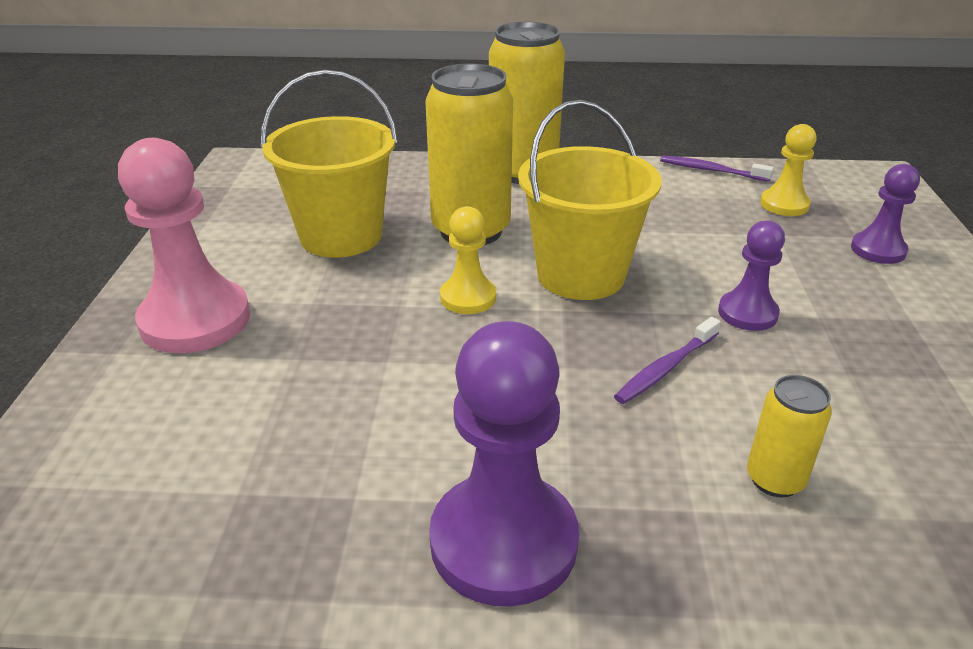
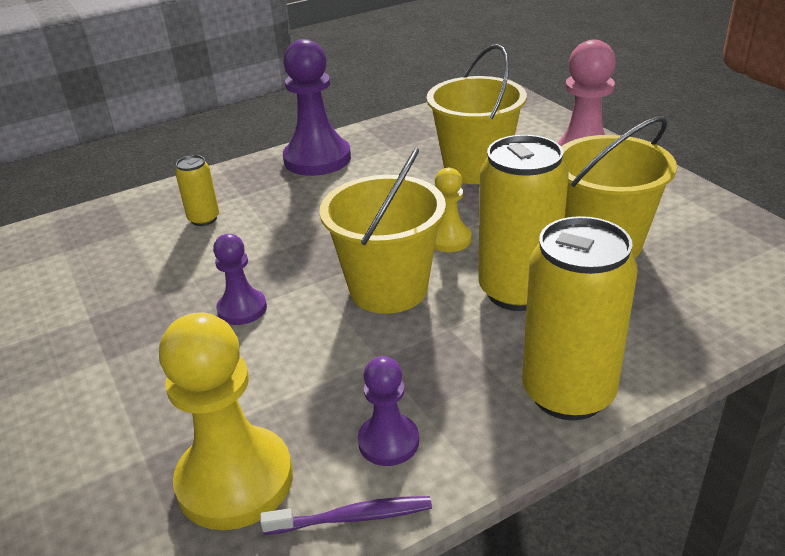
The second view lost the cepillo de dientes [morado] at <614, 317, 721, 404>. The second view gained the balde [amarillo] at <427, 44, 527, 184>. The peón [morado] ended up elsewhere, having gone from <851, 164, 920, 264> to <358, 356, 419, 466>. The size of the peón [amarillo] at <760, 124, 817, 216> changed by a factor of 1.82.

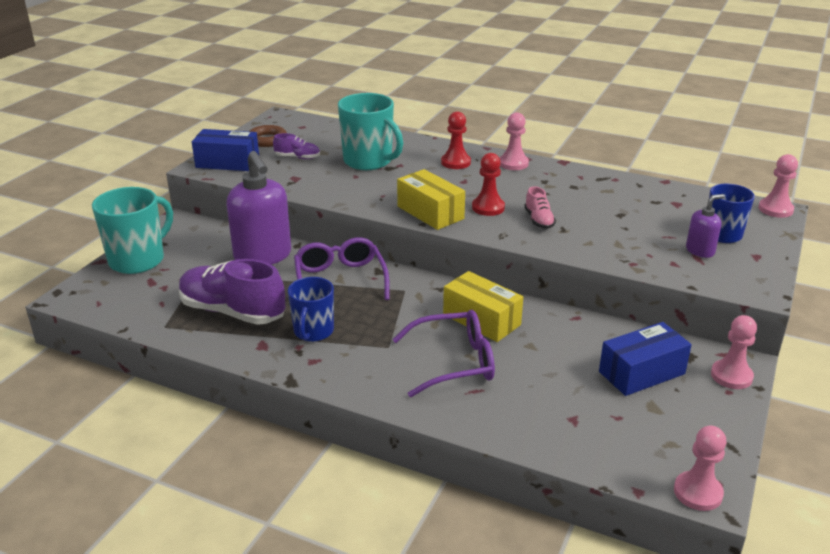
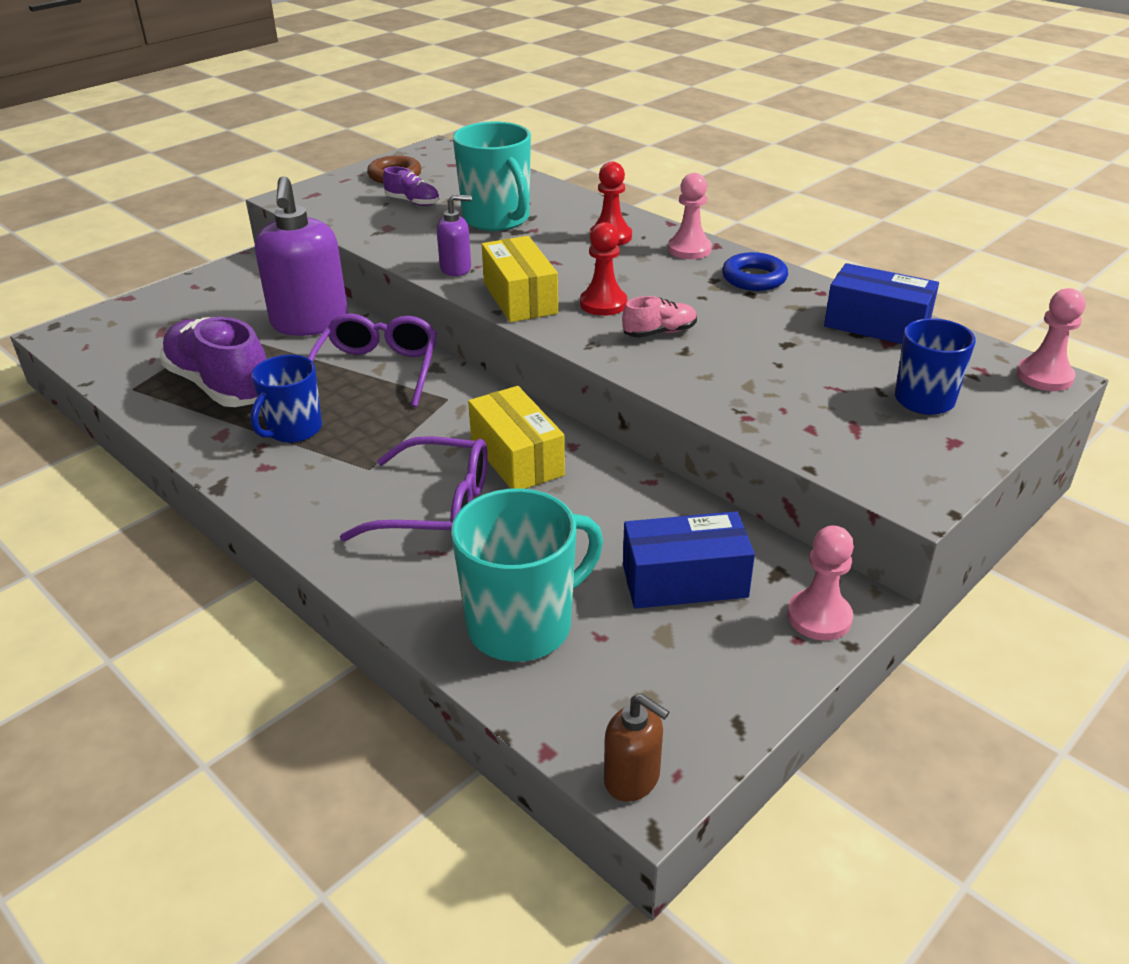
The second view gained the anillo [azul] at <722, 252, 788, 291>. The taza [turquesa] ended up elsewhere, having gone from <92, 187, 173, 274> to <451, 488, 603, 662>. The caja [azul] ended up elsewhere, having gone from <192, 129, 259, 171> to <824, 263, 939, 344>. The dispensador de jabón [morado] ended up elsewhere, having gone from <686, 194, 725, 258> to <437, 194, 472, 276>. Where the peón [rosa] stood at <674, 426, 726, 511>, the dispensador de jabón [marrón] came to stand at <604, 694, 669, 802>. The zapato [rosa] at <524, 186, 556, 229> ended up facing another way, 120 degrees counterclockwise from before.

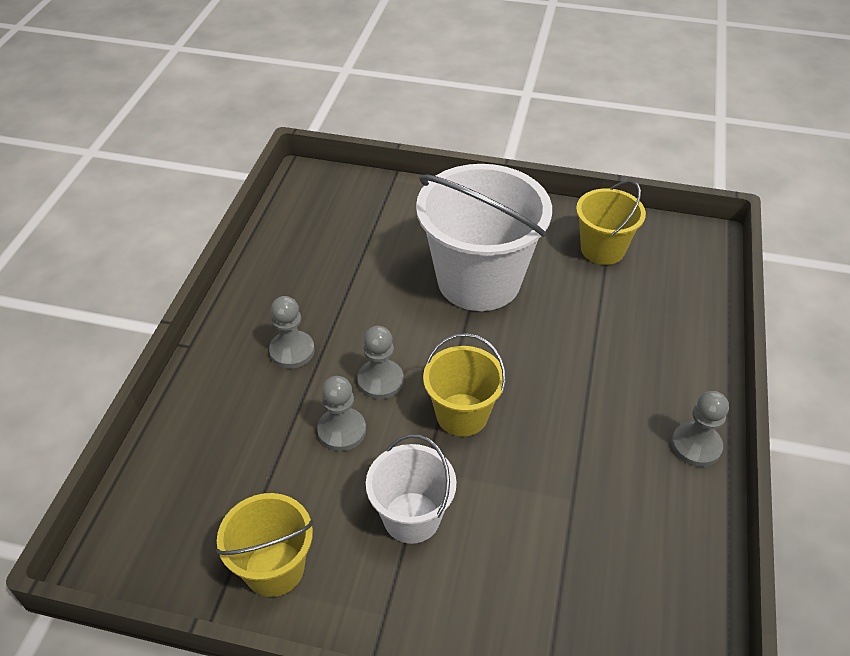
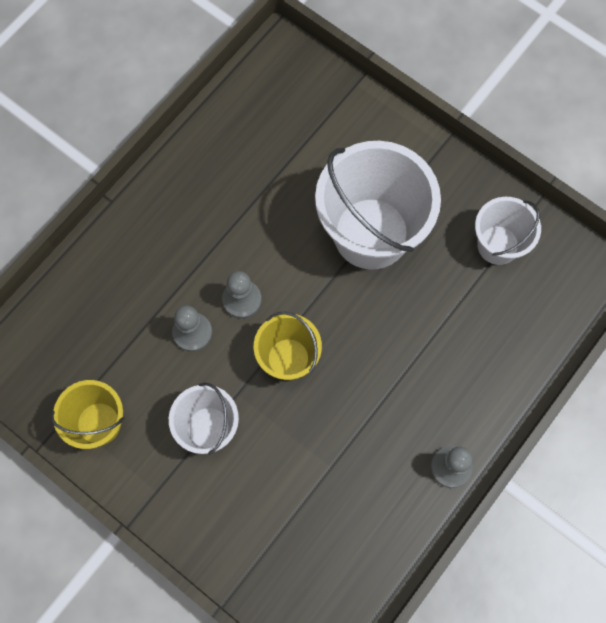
The second view lost the peón [gris] at <269, 296, 315, 369>. What was the balde [amarillo] at <576, 180, 646, 265> turned into the balde [blanco] at <475, 197, 541, 265>.

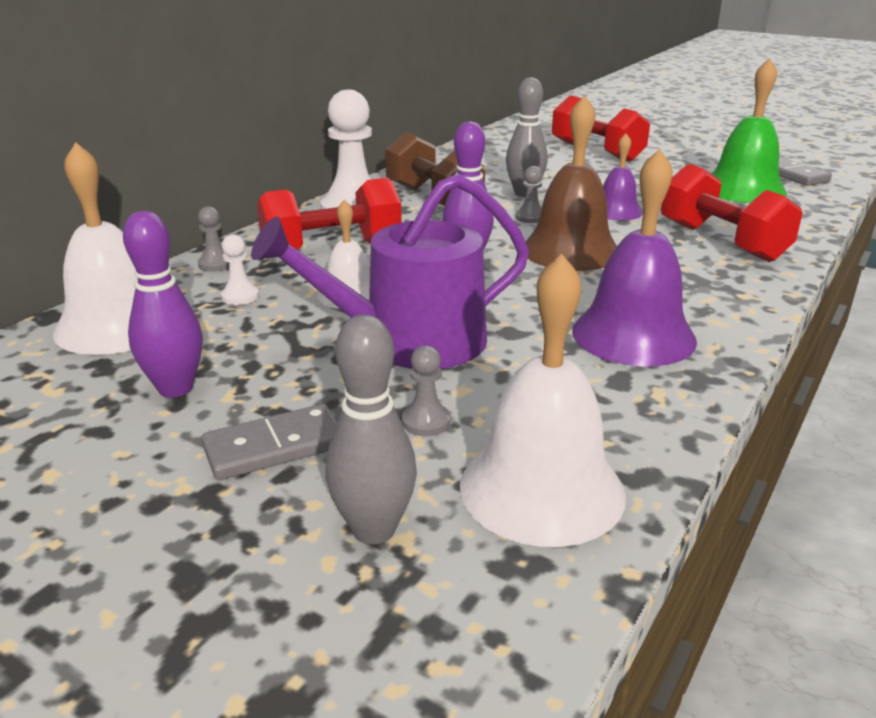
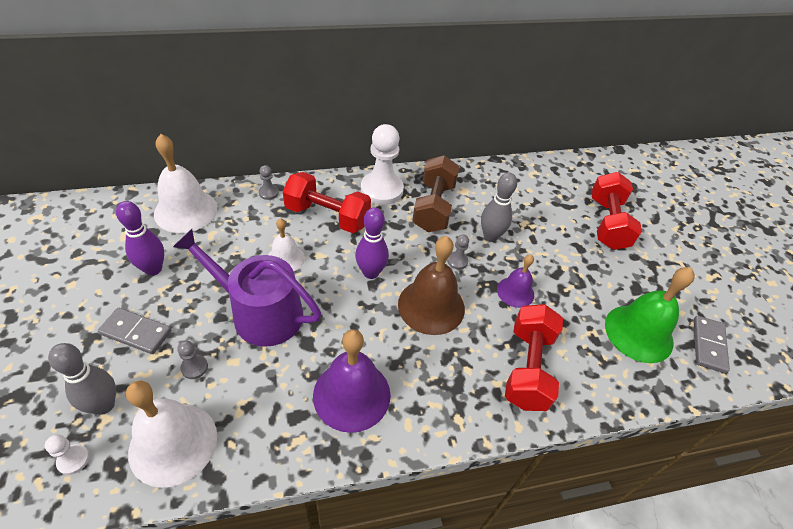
The peón [blanco] ended up elsewhere, having gone from <221, 234, 259, 305> to <45, 434, 90, 475>.

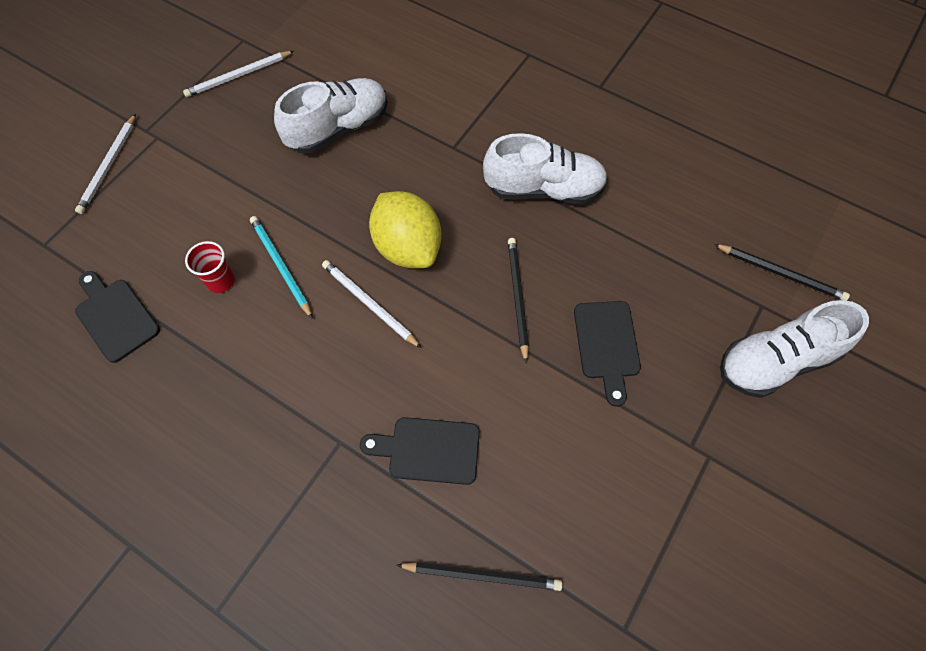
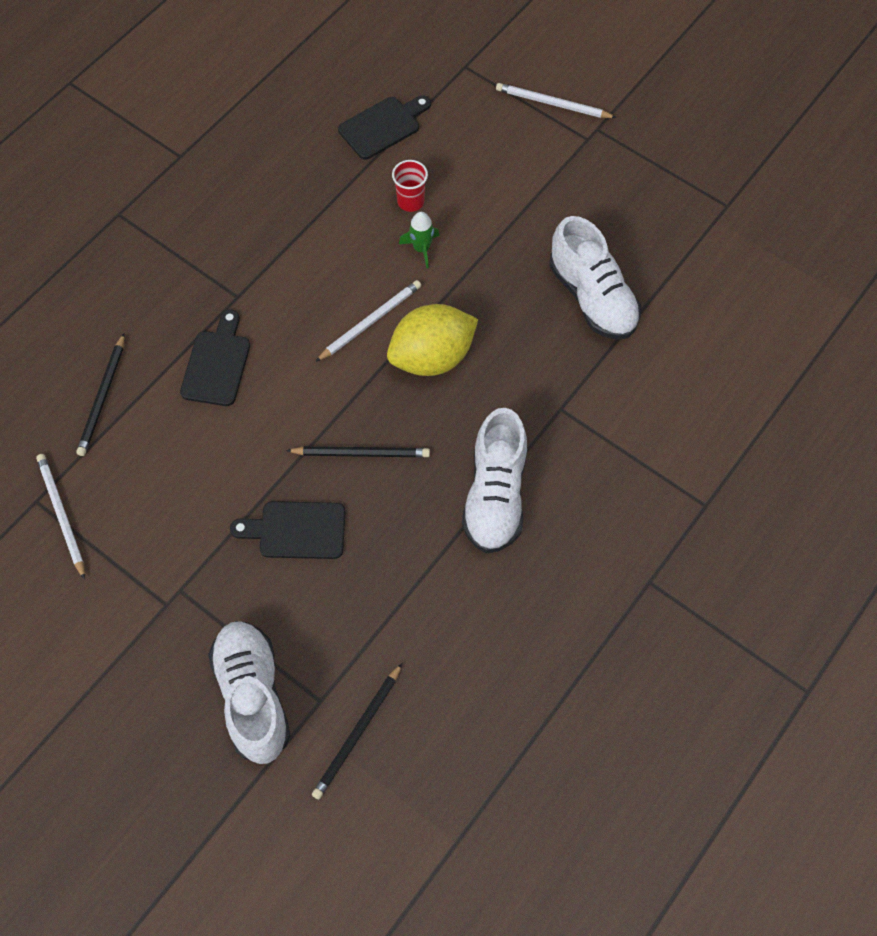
The lápiz [blanco] ended up elsewhere, having gone from <183, 51, 294, 97> to <36, 454, 85, 580>. Where the lápiz [turquesa] stood at <250, 216, 313, 319>, the cohete [verde] came to stand at <399, 212, 439, 268>.

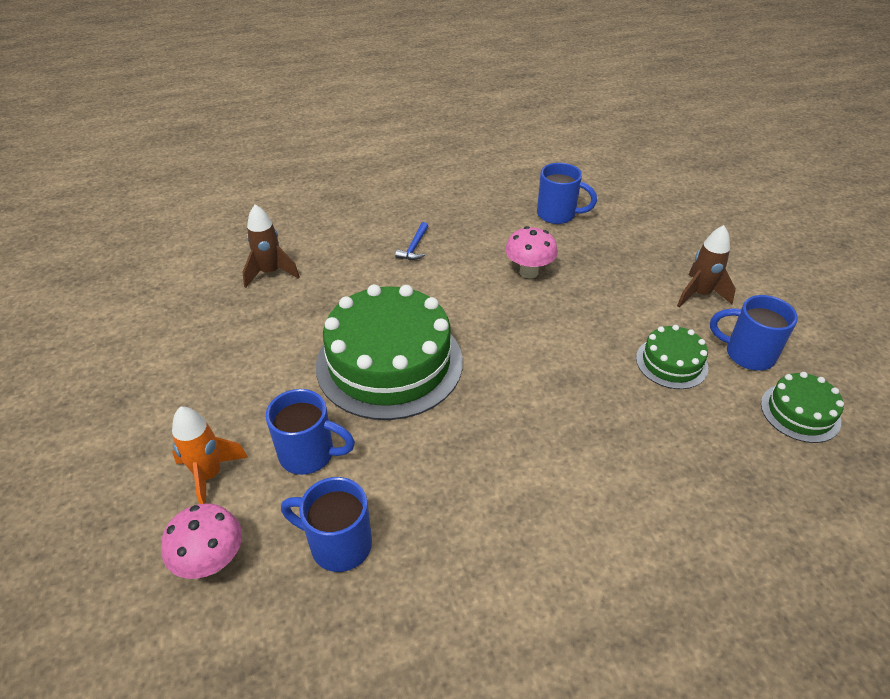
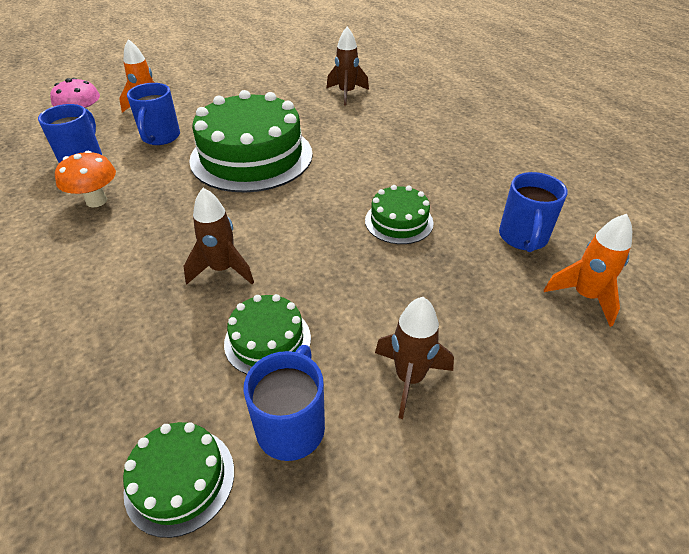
The second view lost the martillo [azul] at <395, 222, 428, 260>. The second view gained the seta [naranja] at <55, 151, 116, 207>. The second view gained the cohete [marrón] at <184, 188, 254, 284>. The second view gained the cohete [naranja] at <544, 214, 632, 327>. Where the seta [rosa] stood at <505, 226, 558, 278>, the tarta [verde] came to stand at <365, 185, 433, 244>.

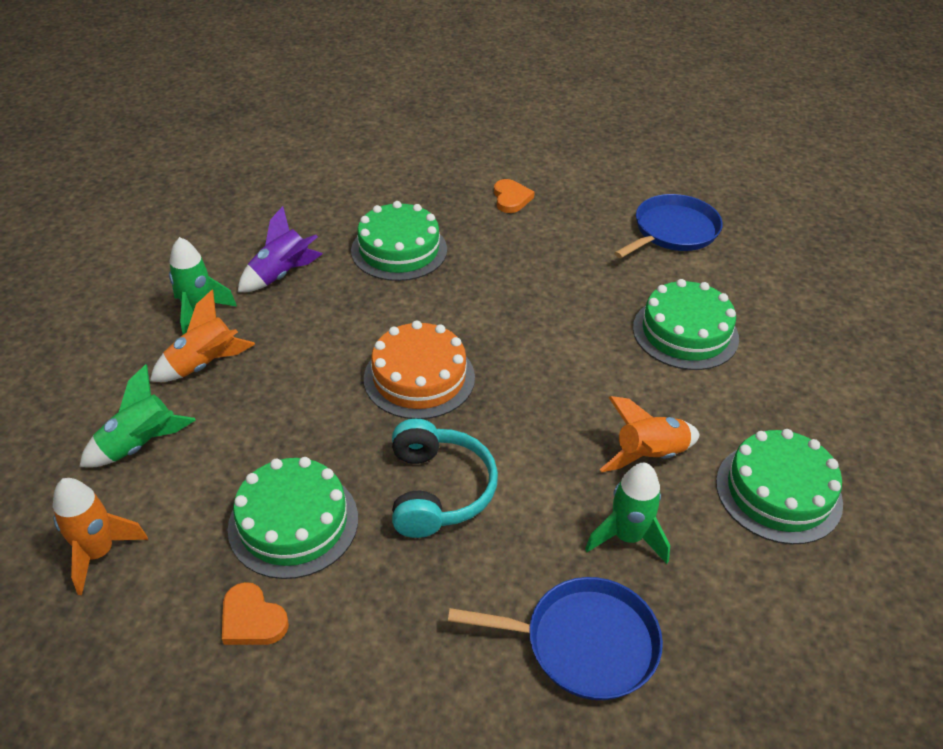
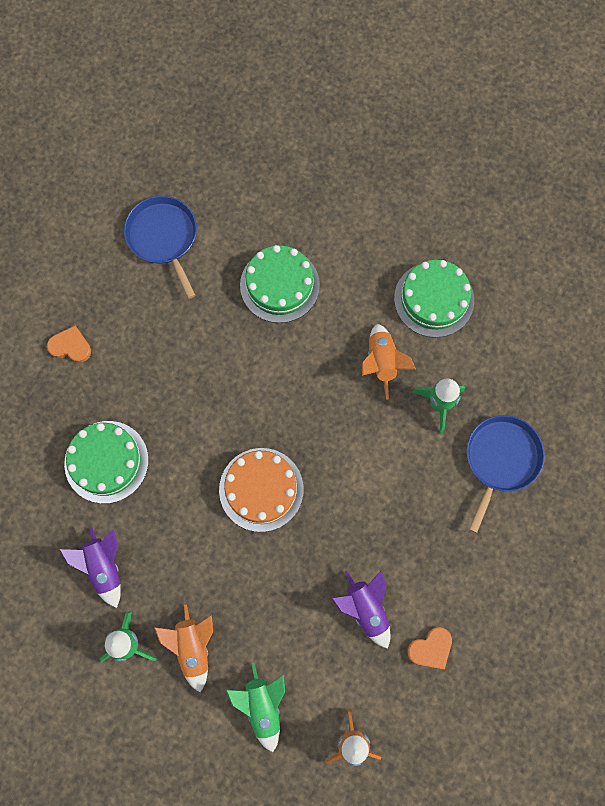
The second view lost the auriculares [turquesa] at <392, 419, 498, 538>. Where the tarta [verde] stood at <228, 457, 358, 579>, the cohete [morado] came to stand at <331, 570, 390, 649>.

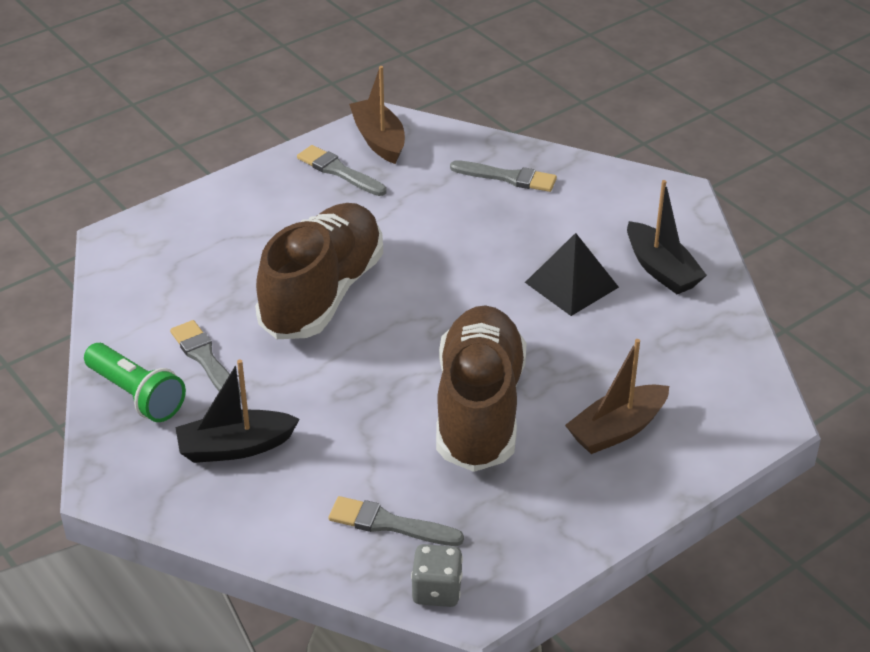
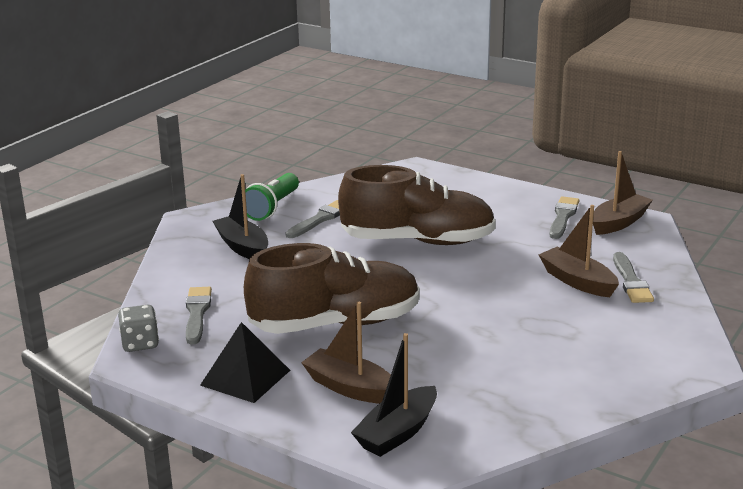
The second view gained the barco [marrón] at <539, 205, 619, 297>. The pirámide [negro] ended up elsewhere, having gone from <525, 233, 619, 316> to <200, 322, 290, 403>. The barco [negro] ended up elsewhere, having gone from <627, 180, 707, 294> to <351, 333, 437, 457>.

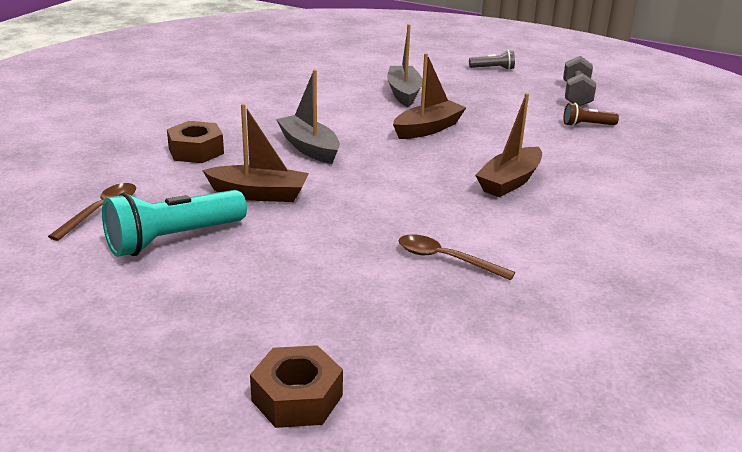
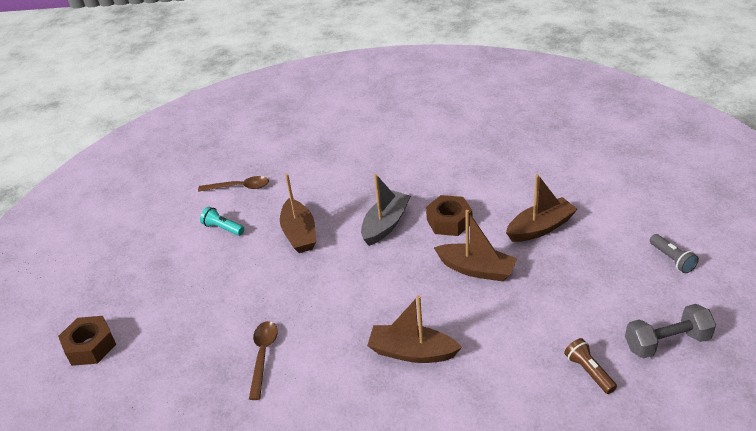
The tuerca [marrón] ended up elsewhere, having gone from <167, 121, 224, 163> to <426, 195, 472, 236>. What was the barco [gris] at <387, 24, 423, 107> turned into the barco [marrón] at <506, 174, 578, 242>. The size of the lámpara de mano [turquesa] at <102, 190, 247, 257> changed by a factor of 0.51.

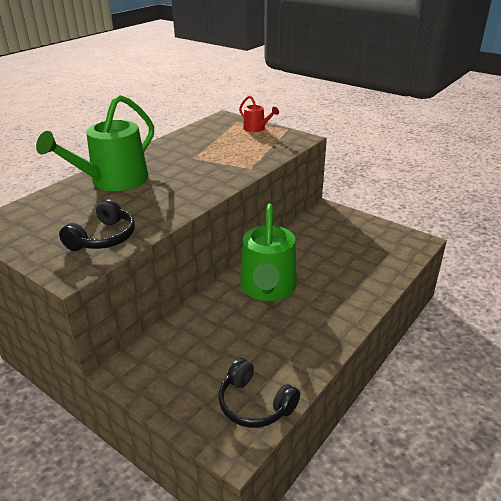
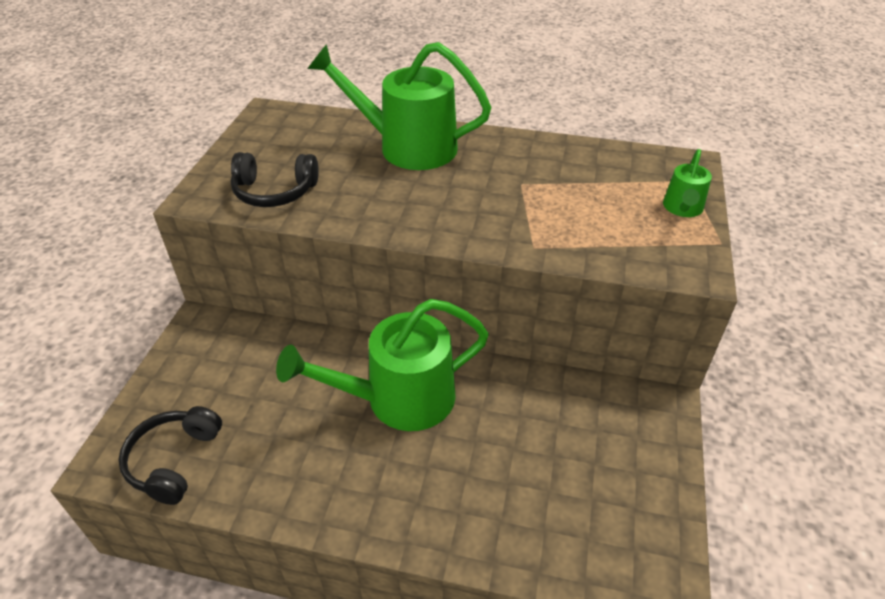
What was the regadera [rojo] at <239, 95, 279, 132> turned into the regadera [verde] at <663, 149, 712, 217>.

